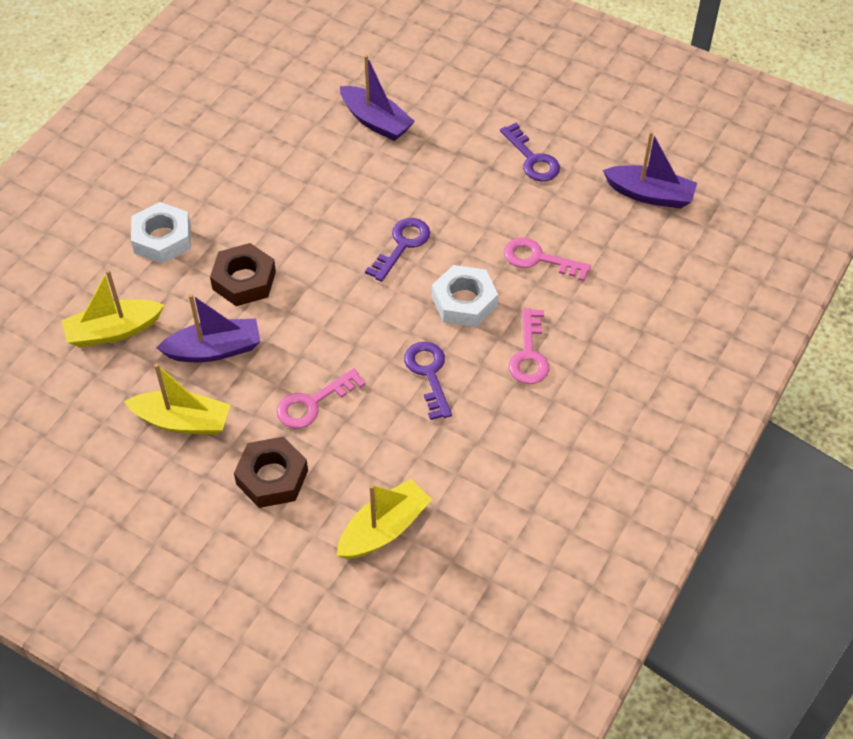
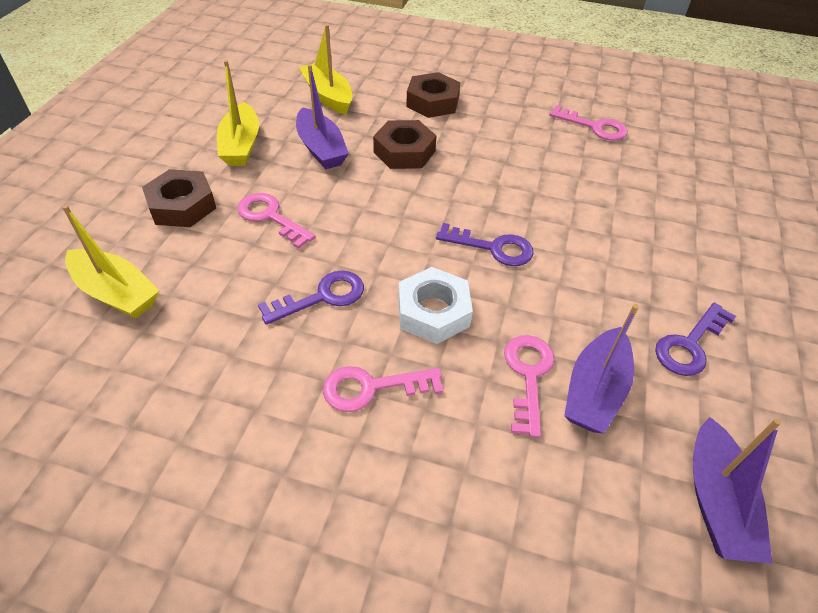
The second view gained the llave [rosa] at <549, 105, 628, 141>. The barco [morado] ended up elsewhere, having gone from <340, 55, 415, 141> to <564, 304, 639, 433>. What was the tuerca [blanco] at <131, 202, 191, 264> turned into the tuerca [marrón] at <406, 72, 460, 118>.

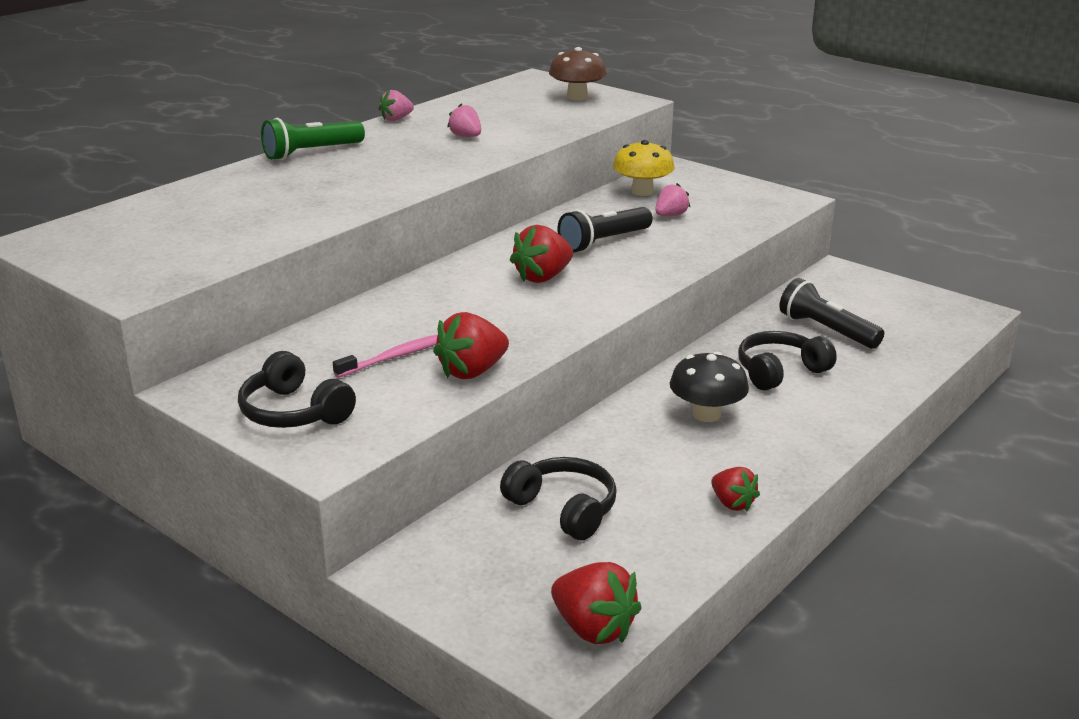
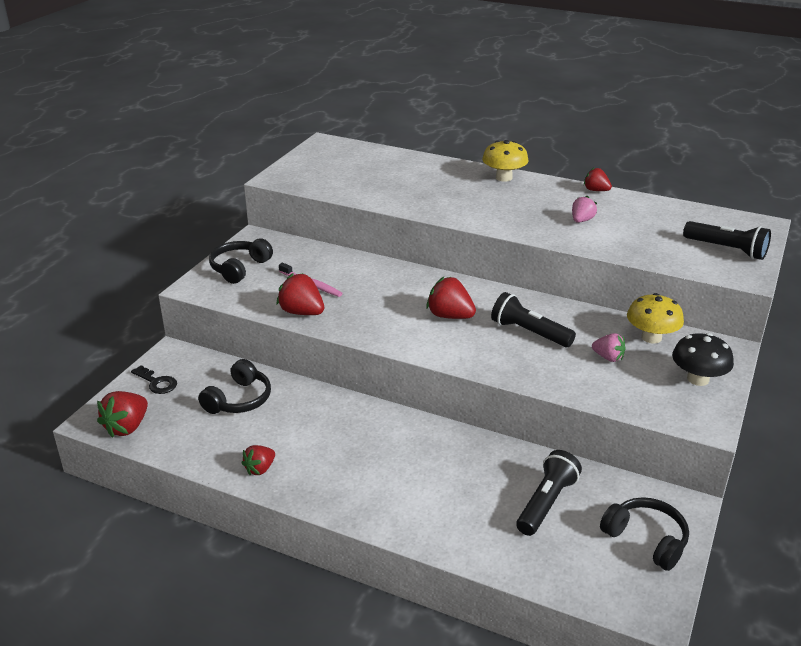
The second view gained the llave [negro] at <131, 365, 177, 394>. The seta [negro] ended up elsewhere, having gone from <670, 352, 749, 422> to <672, 333, 734, 386>. The auriculares [negro] ended up elsewhere, having gone from <738, 331, 837, 390> to <600, 497, 689, 571>. Where the lámpara de mano [verde] stood at <261, 118, 365, 160>, the seta [amarillo] came to stand at <482, 140, 528, 182>. Where the seta [marrón] stood at <549, 47, 607, 101>, the lámpara de mano [negro] came to stand at <683, 221, 771, 260>. What was the fresa [rosa] at <378, 90, 414, 121> turned into the fresa [rojo] at <584, 167, 612, 191>.

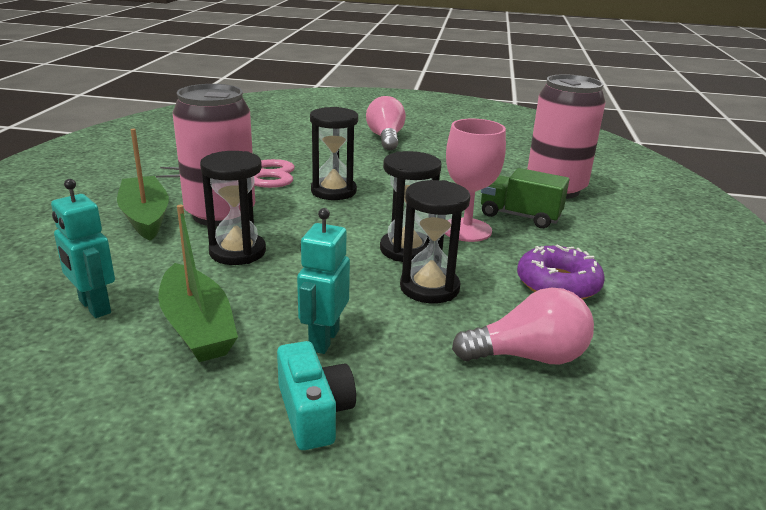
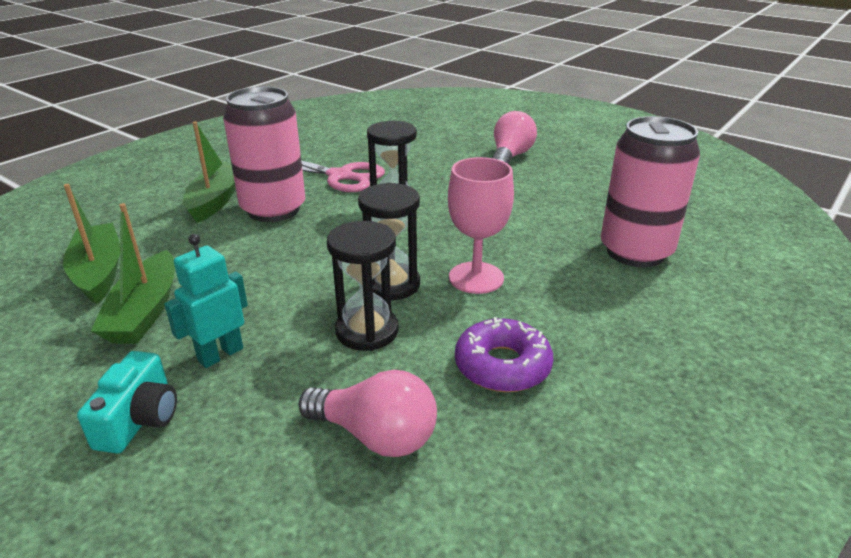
The second view lost the reloj de arena [negro] at <200, 151, 266, 265>. The second view lost the camión [verde] at <481, 168, 569, 228>. Where the robot [turquesa] stood at <51, 179, 115, 318>, the barco [verde] came to stand at <63, 184, 120, 304>.

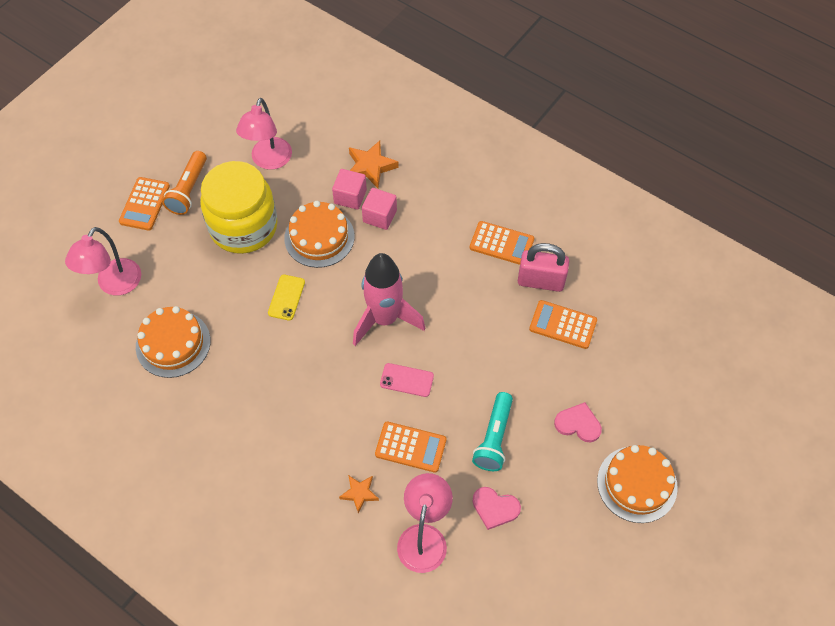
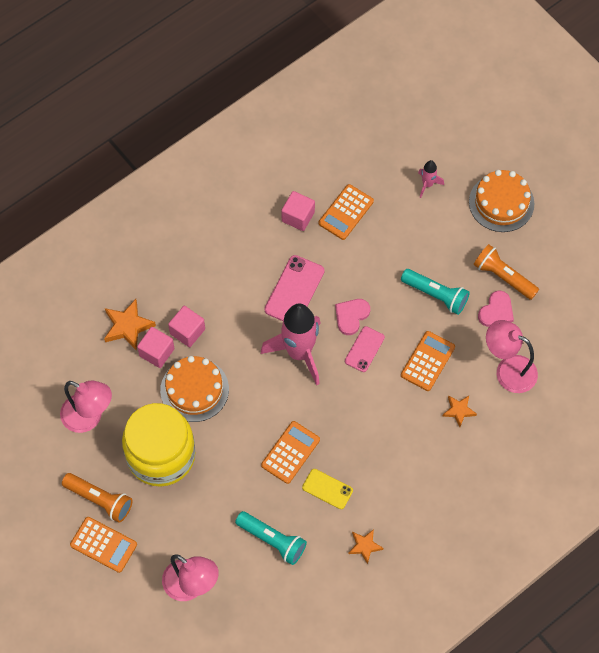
The second view gained the móvil [rosa] at <264, 255, 325, 321>. The second view gained the estrella [naranja] at <348, 529, 383, 564>. The second view gained the cohete [rosa] at <418, 160, 444, 198>. The second view gained the lámpara de mano [naranja] at <473, 244, 539, 300>. The móvil [amarillo] ended up elsewhere, having gone from <268, 275, 305, 321> to <302, 469, 353, 509>. The calculadora [naranja] ended up elsewhere, having gone from <470, 221, 534, 265> to <261, 421, 320, 484>. The corazón [rosa] ended up elsewhere, having gone from <554, 402, 602, 442> to <335, 299, 370, 335>. Where the tarta [naranja] stood at <136, 306, 210, 378>, the lámpara de mano [turquesa] came to stand at <235, 511, 307, 565>. Where the candado [rosa] stood at <518, 243, 569, 292>, the cubo [rosa] came to stand at <281, 191, 315, 231>.

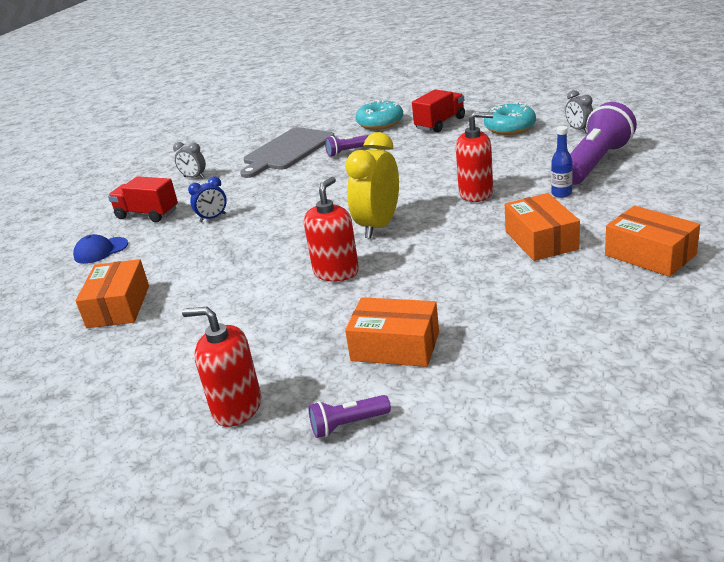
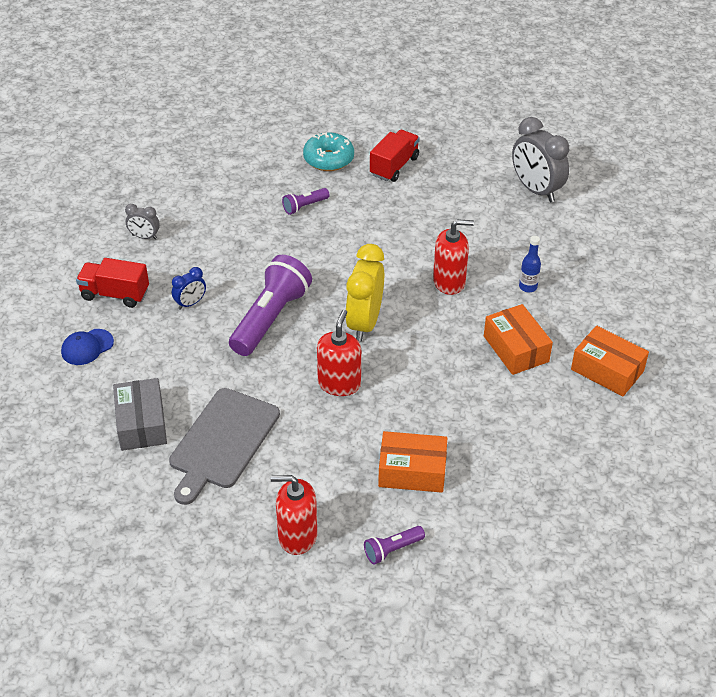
The second view lost the rosquilla [turquesa] at <484, 102, 536, 135>. The tabla de cortar [gris] ended up elsewhere, having gone from <240, 127, 335, 178> to <169, 388, 280, 505>. The lámpara de mano [morado] ended up elsewhere, having gone from <570, 102, 637, 185> to <229, 255, 312, 356>. What was the caja [naranja] at <75, 259, 149, 328> turned into the caja [gris] at <113, 378, 167, 451>. The size of the despertador [gris] at <565, 90, 593, 133> changed by a factor of 1.99.

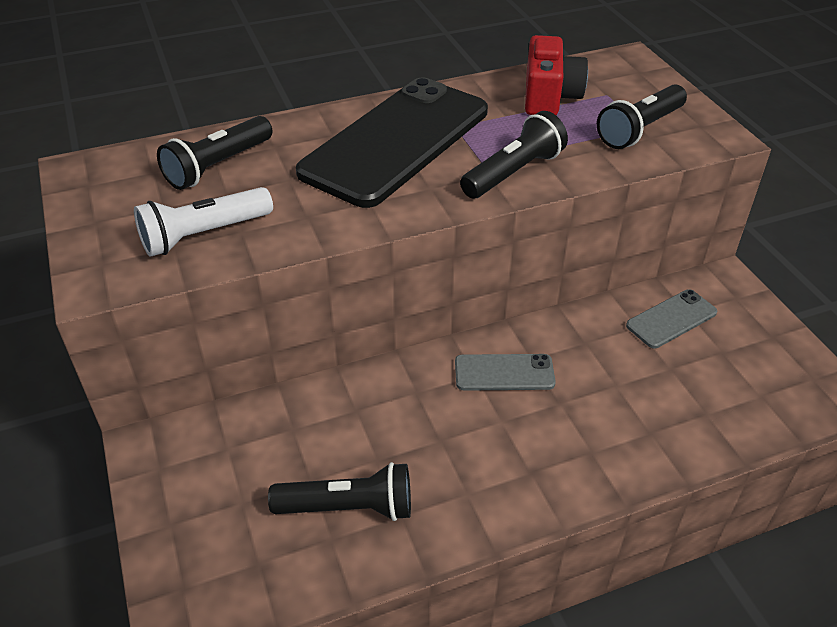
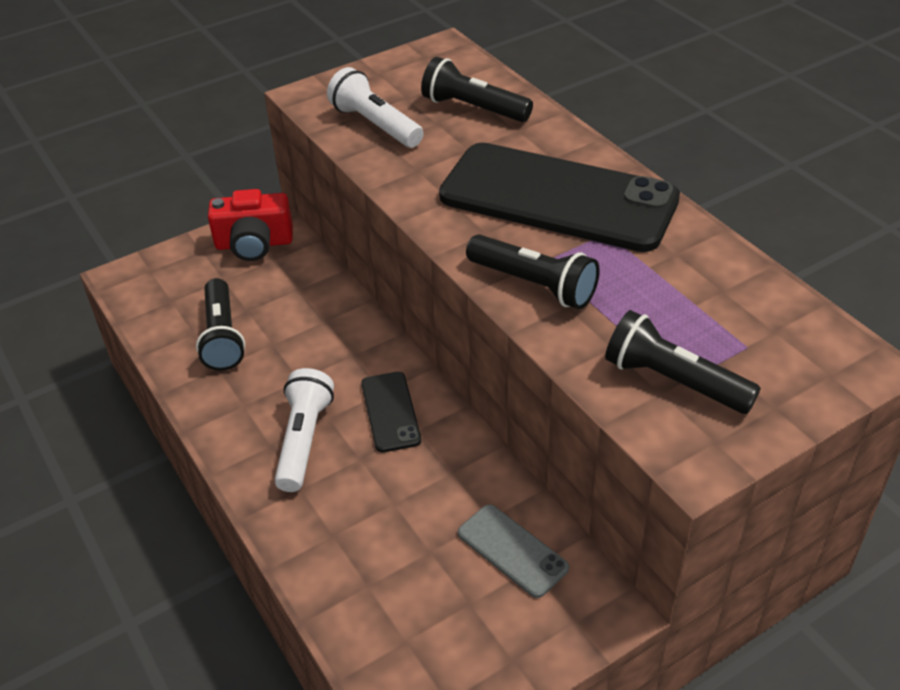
The second view gained the lámpara de mano [blanco] at <274, 368, 334, 492>. The cámara [rojo] ended up elsewhere, having gone from <525, 35, 588, 115> to <208, 189, 293, 261>. What was the móvil [gris] at <455, 354, 556, 391> turned into the móvil [negro] at <361, 372, 421, 453>.

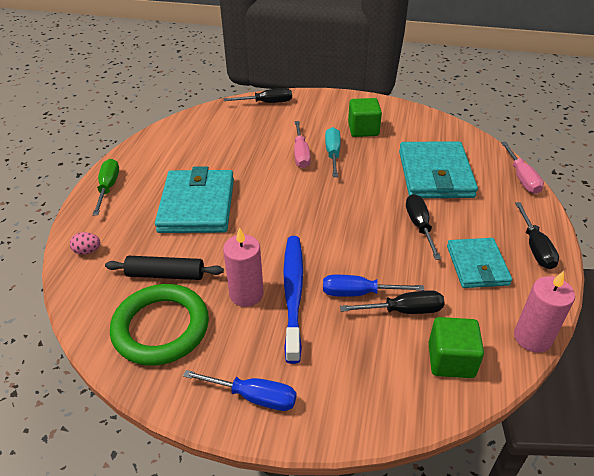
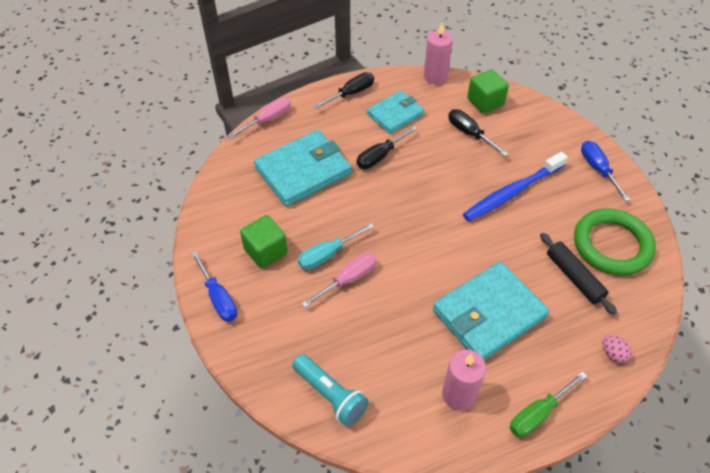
The second view lost the destornillador [negro] at <224, 88, 292, 103>. The second view gained the lámpara de mano [turquesa] at <292, 354, 369, 427>. The vela [rosa] ended up elsewhere, having gone from <223, 227, 264, 307> to <442, 350, 486, 411>. The destornillador [azul] ended up elsewhere, having gone from <323, 275, 424, 297> to <191, 252, 237, 322>.

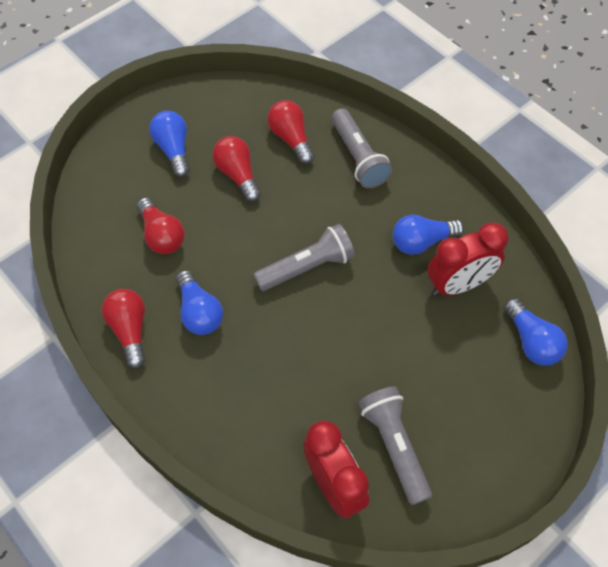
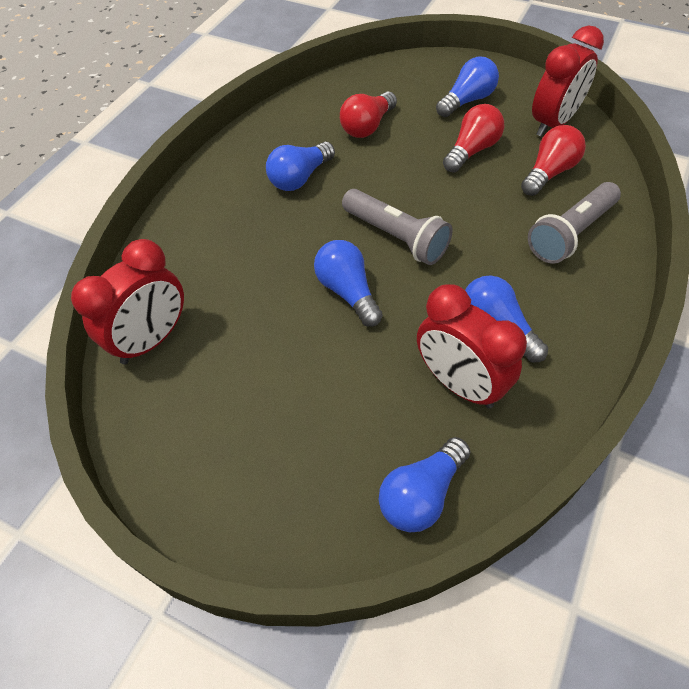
The second view lost the bombilla [rojo] at <102, 289, 146, 369>. The second view lost the lámpara de mano [gris] at <359, 386, 432, 505>. The second view gained the bombilla [azul] at <314, 240, 383, 327>. The second view gained the despertador [rojo] at <532, 26, 604, 137>.

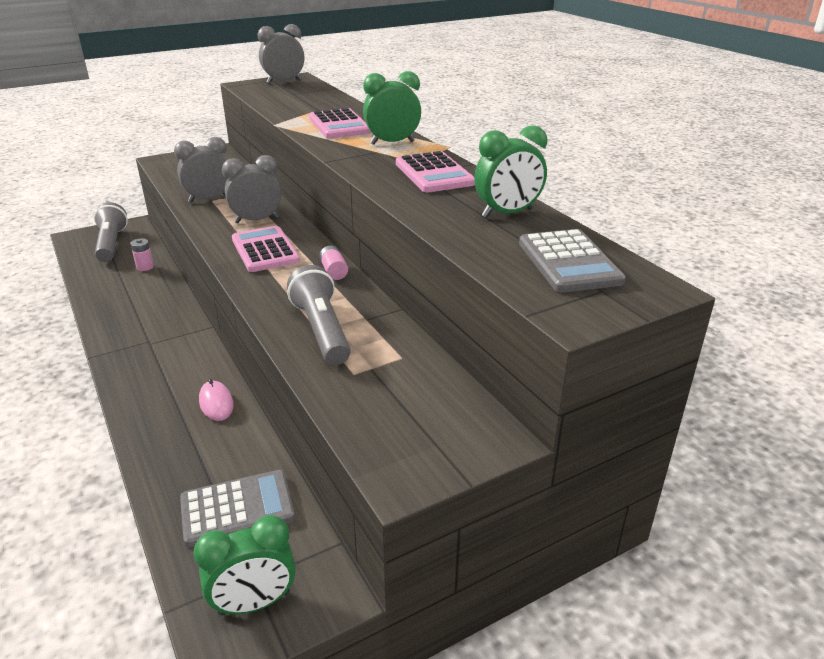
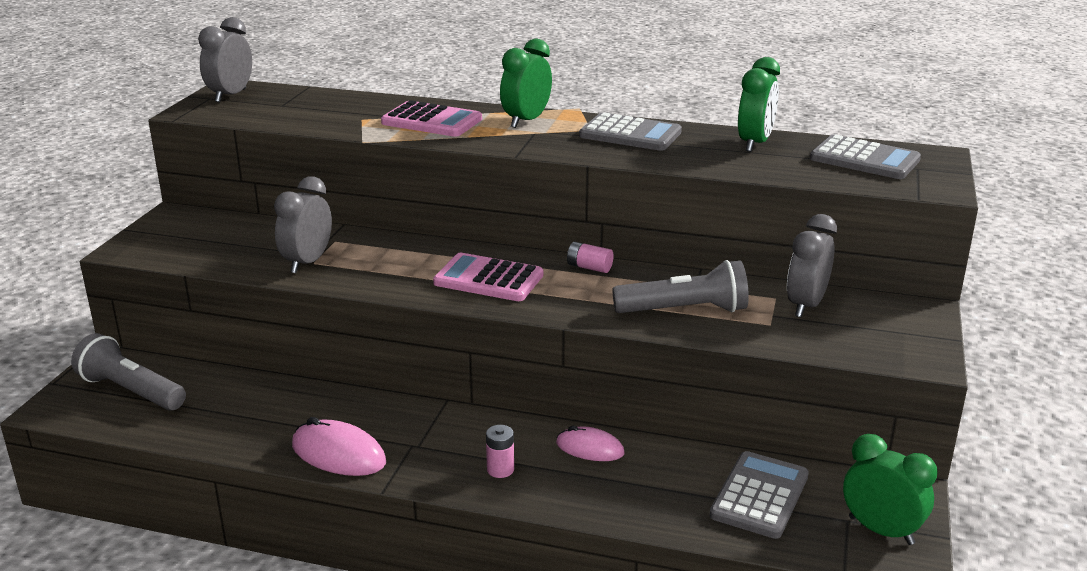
The second view gained the ratón [rosa] at <292, 417, 386, 476>. The pila [rosa] ended up elsewhere, having gone from <130, 238, 154, 271> to <486, 425, 514, 478>. The despertador [gris] ended up elsewhere, having gone from <222, 155, 281, 223> to <787, 214, 837, 317>. What was the calculadora [rosa] at <396, 151, 475, 193> turned into the calculadora [gris] at <579, 112, 682, 151>. The despertador [verde] at <194, 515, 296, 616> ended up facing another way, 75 degrees counterclockwise from before. The lámpara de mano [gris] at <287, 265, 351, 365> ended up facing another way, 150 degrees clockwise from before.

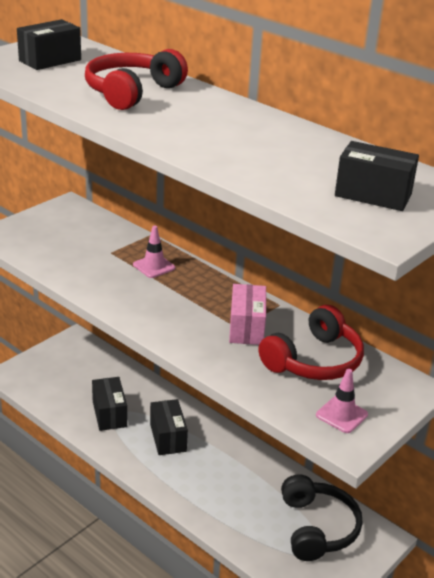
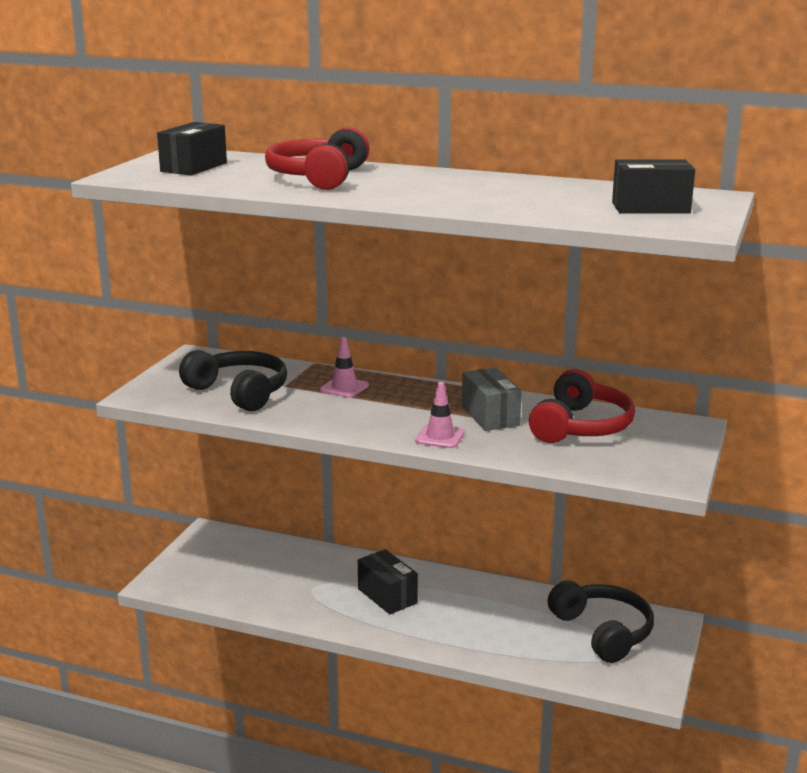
The second view lost the caja [negro] at <92, 377, 127, 431>. The second view gained the auriculares [negro] at <179, 350, 287, 411>. The cono de tráfico [rosa] ended up elsewhere, having gone from <316, 369, 368, 433> to <415, 382, 465, 448>. What was the caja [rosa] at <229, 284, 266, 345> turned into the caja [gris] at <462, 368, 522, 431>.

